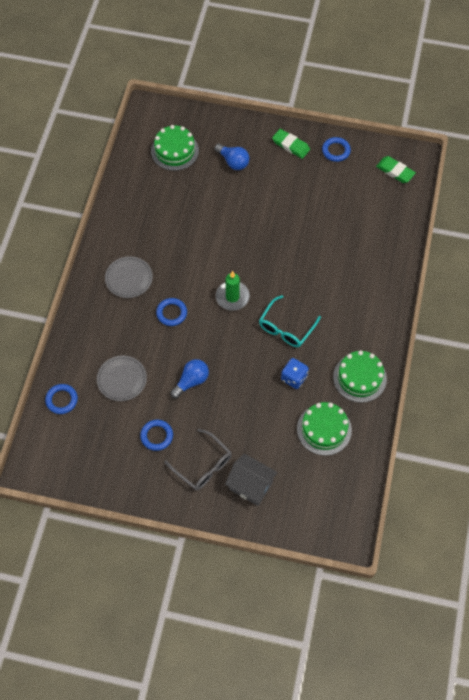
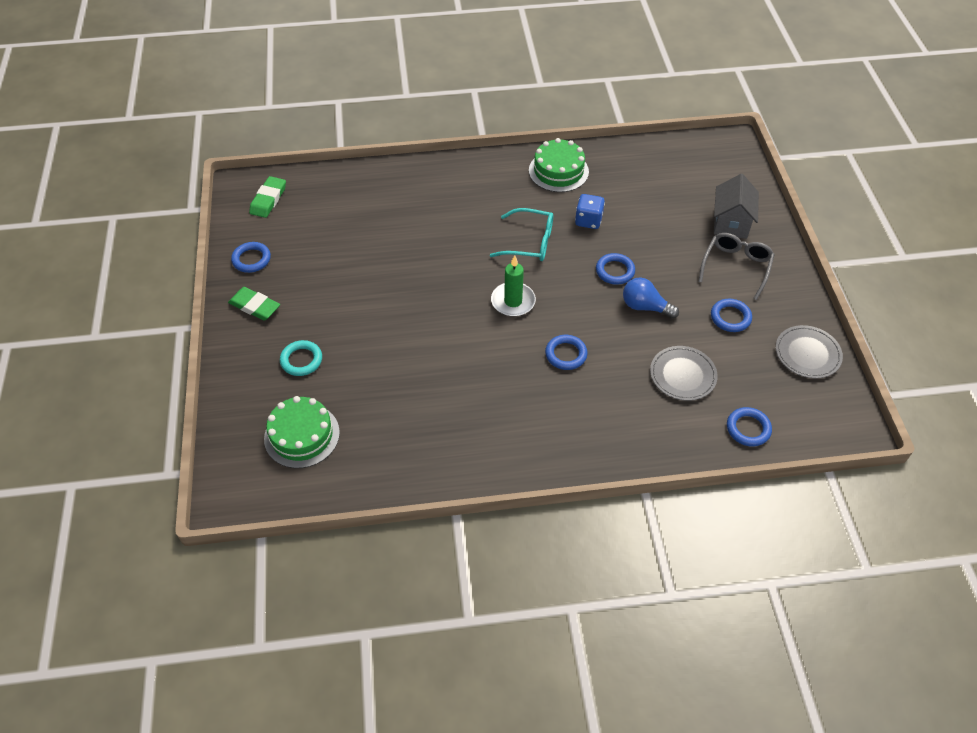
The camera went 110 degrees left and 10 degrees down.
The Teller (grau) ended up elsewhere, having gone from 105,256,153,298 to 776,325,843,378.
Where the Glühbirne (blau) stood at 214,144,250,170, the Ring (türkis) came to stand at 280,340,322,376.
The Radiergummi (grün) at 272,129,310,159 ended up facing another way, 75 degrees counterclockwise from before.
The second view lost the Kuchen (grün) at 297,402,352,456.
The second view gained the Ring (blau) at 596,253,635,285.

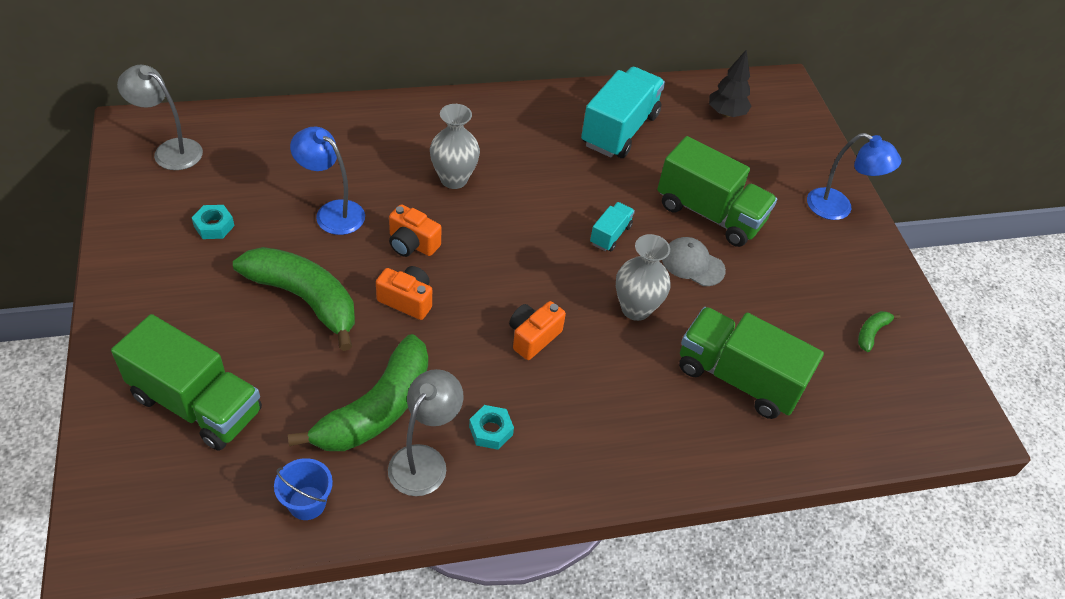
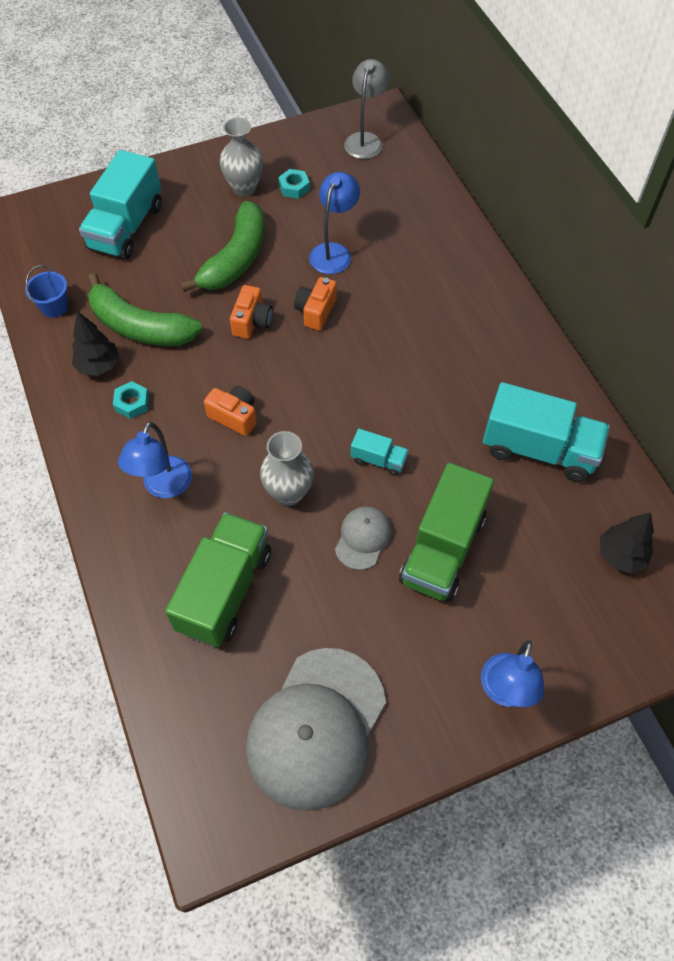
The camera went 85 degrees right and 10 degrees up.
What was the Lastwagen (grün) at 111,314,262,451 turned into the Lastwagen (türkis) at 79,150,162,260.
Where the Lampe (grau) stood at 388,369,464,496, the Baum (schwarz) came to stand at 72,311,119,376.
The Vase (grau) ended up elsewhere, having gone from 430,104,480,189 to 220,117,263,197.
Where the Banane (grün) stood at 858,311,901,352, the Kappe (grau) came to stand at 246,648,386,811.
The second view gained the Lampe (blau) at 118,422,192,498.

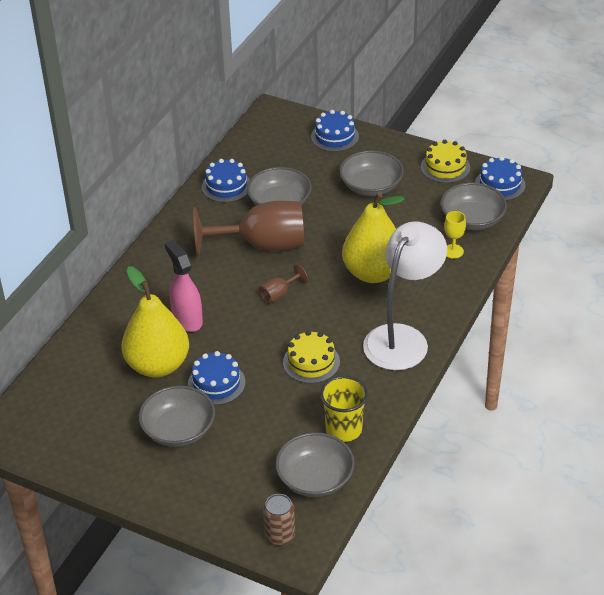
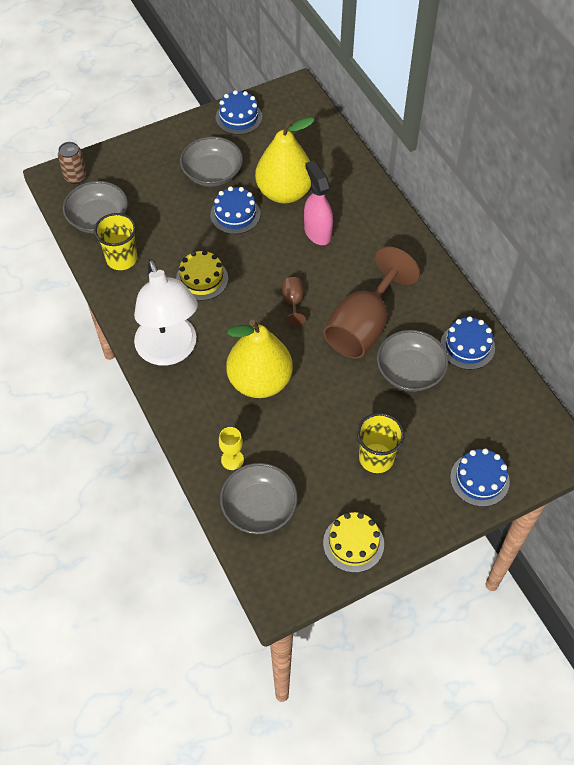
The camera went 125 degrees right and 15 degrees up.
The Sprühflasche (rosa) at 165,240,203,332 ended up facing another way, 120 degrees counterclockwise from before.
Where the Schüssel (grau) stood at 339,150,404,196, the Becher (gelb) came to stand at 357,413,405,473.
The Kuchen (blau) ended up elsewhere, having gone from 475,156,526,201 to 215,90,262,135.

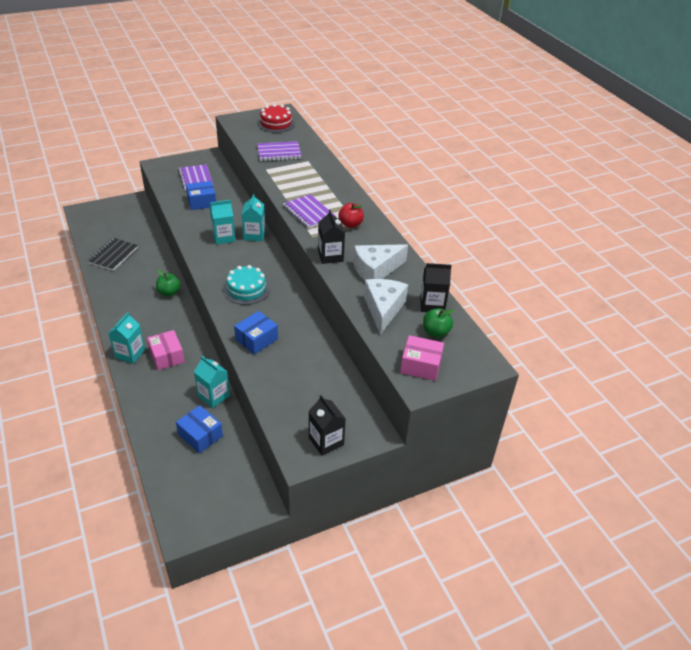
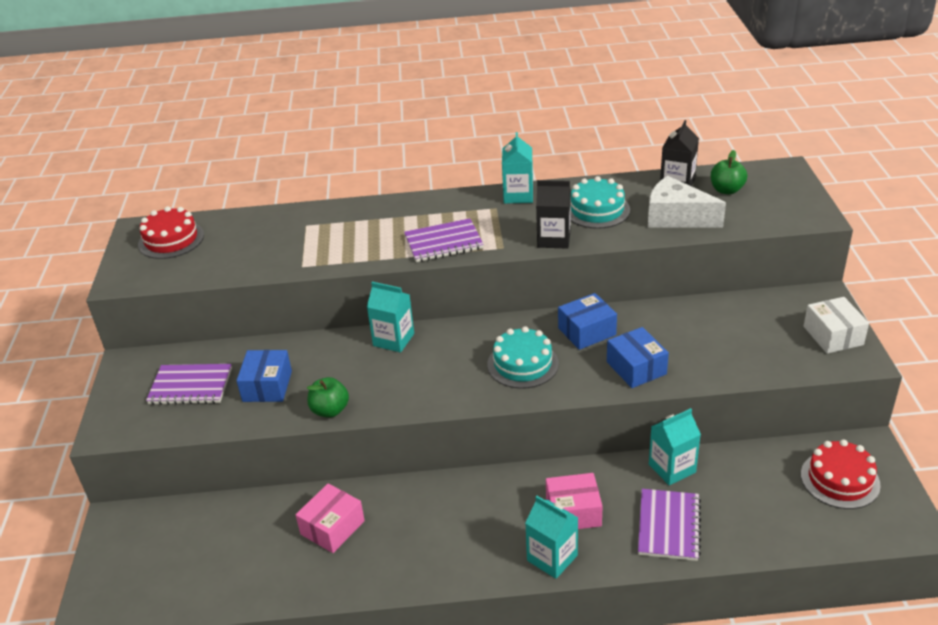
The camera went 65 degrees left and 5 degrees down.
The second view lost the Notizbuch (schwarz) at 87,238,138,271.
The Apfel (grün) ended up elsewhere, having gone from 156,270,180,296 to 307,377,349,418.
The Schachtel (blau) ended up elsewhere, having gone from 176,405,223,454 to 558,293,617,350.
The Getränkekarton (türkis) ended up elsewhere, having gone from 210,200,235,245 to 502,132,533,204.
The Notizbuch (lila) ended up elsewhere, having gone from 257,141,302,161 to 638,489,701,561.
Where the Getränkekarton (schwarz) stood at 309,395,346,456, the Schachtel (weiß) came to stand at 804,297,869,354.
The second view lost the Apfel (rot) at 338,203,364,228.
Where the Käse (weiß) stood at 353,244,408,280, the Kuchen (türkis) came to stand at 571,176,630,229.
The Schachtel (rosa) ended up elsewhere, having gone from 400,335,444,381 to 296,483,365,553.
The second view gained the Kuchen (rot) at 801,439,881,509.

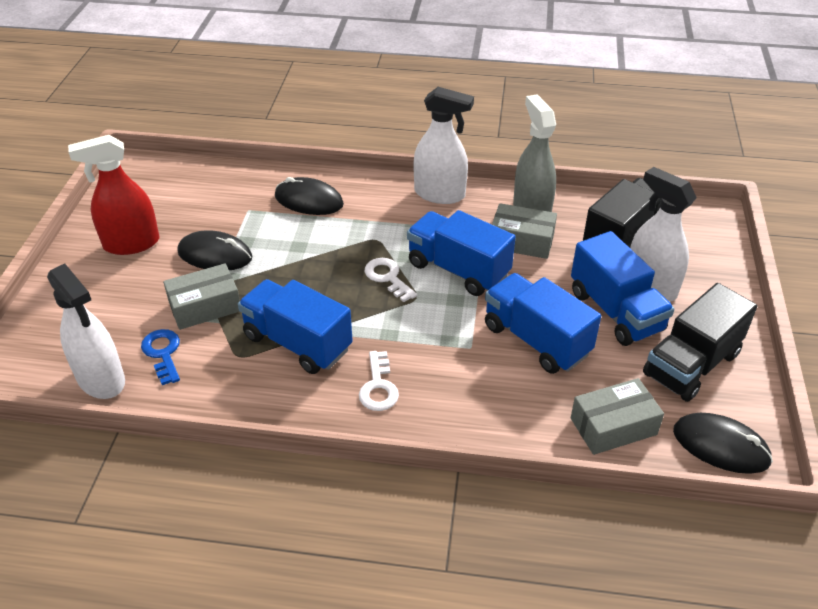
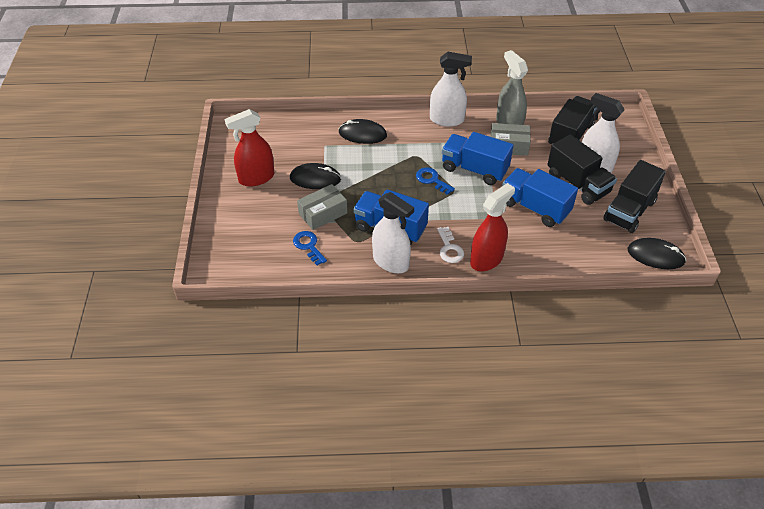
The camera went 10 degrees left and 5 degrees up.
The Sprühflasche (weiß) ended up elsewhere, having gone from 47,264,125,399 to 372,192,414,273.
What was the Schlüssel (weiß) at 365,258,417,302 turned into the Schlüssel (blau) at 416,168,455,195.
What was the Lastwagen (blau) at 571,231,675,346 turned into the Lastwagen (schwarz) at 547,135,617,205.
The second view lost the Schachtel (grau) at 571,378,664,455.
The second view gained the Sprühflasche (rot) at 470,183,515,271.

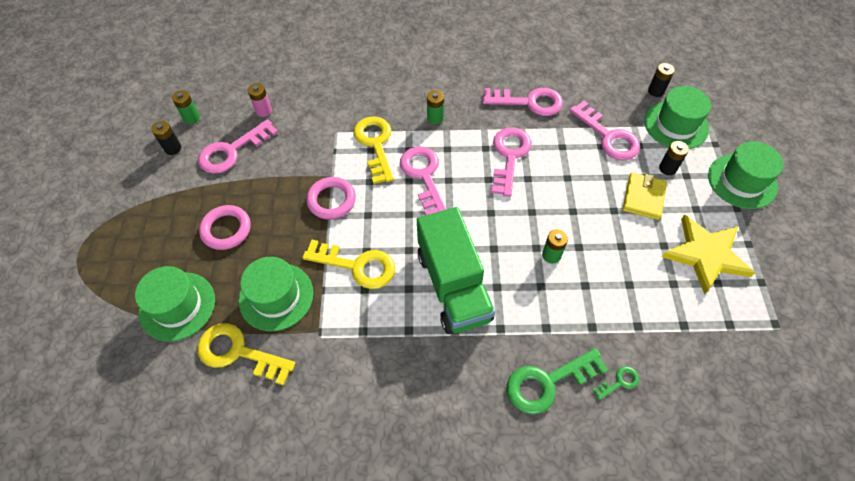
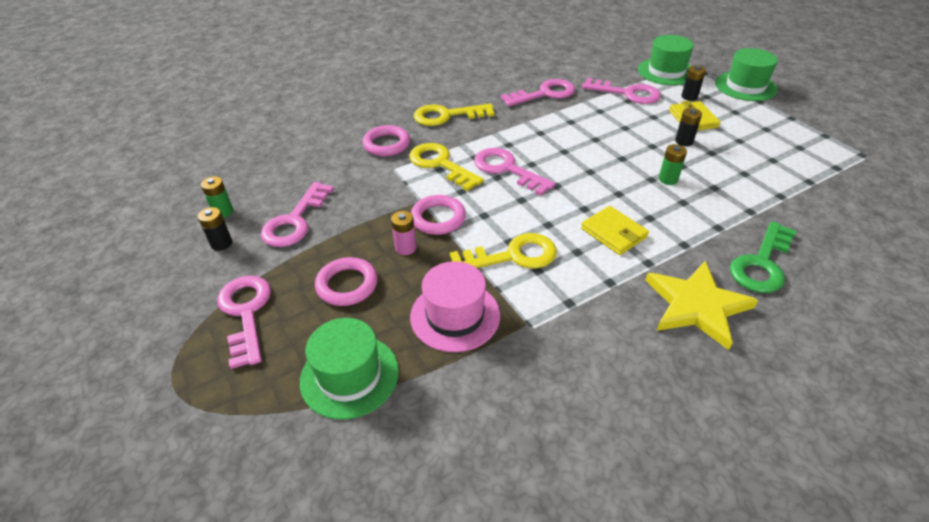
The camera went 30 degrees left and 15 degrees down.
The Schlüssel (gelb) ended up elsewhere, having gone from 197,323,295,385 to 414,103,494,126.
What was the Hut (grün) at 239,257,313,331 turned into the Hut (rosa) at 410,261,500,352.
The Batterie (rosa) ended up elsewhere, having gone from 248,83,272,117 to 391,211,416,255.
Where the Lastwagen (grün) stood at 417,207,495,334, the Geldbörse (gelb) came to stand at 581,206,649,255.
The second view lost the Batterie (grün) at 427,90,444,124.
The Schlüssel (rosa) ended up elsewhere, having gone from 490,127,532,197 to 217,275,271,369.
The second view lost the Schlüssel (grün) at 592,366,639,400.
The Batterie (schwarz) ended up elsewhere, having gone from 648,63,675,97 to 675,108,702,146.
The Stern (gelb) ended up elsewhere, having gone from 662,214,755,295 to 645,261,759,350.
The second view gained the Ring (rosa) at 362,125,410,156.

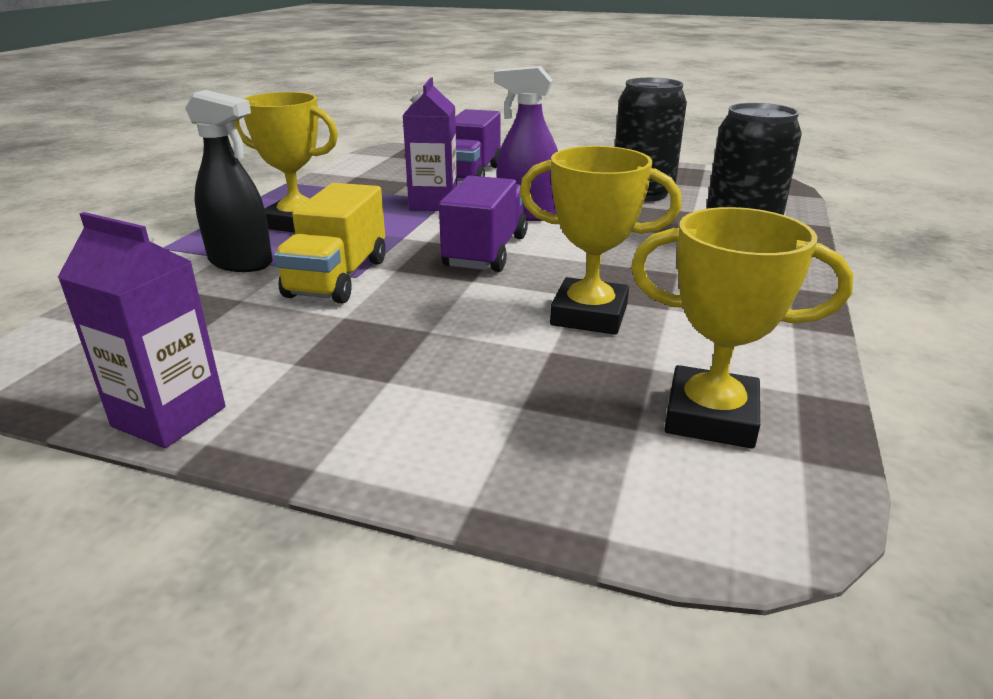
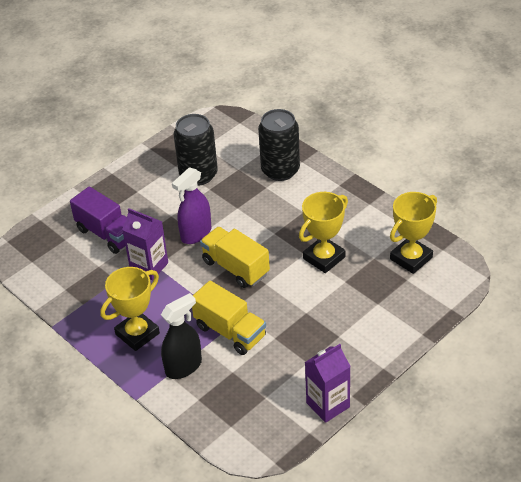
The camera went 60 degrees left and 15 degrees up.
What was the Lastwagen (lila) at 439,176,528,272 turned into the Lastwagen (gelb) at 200,227,270,288.

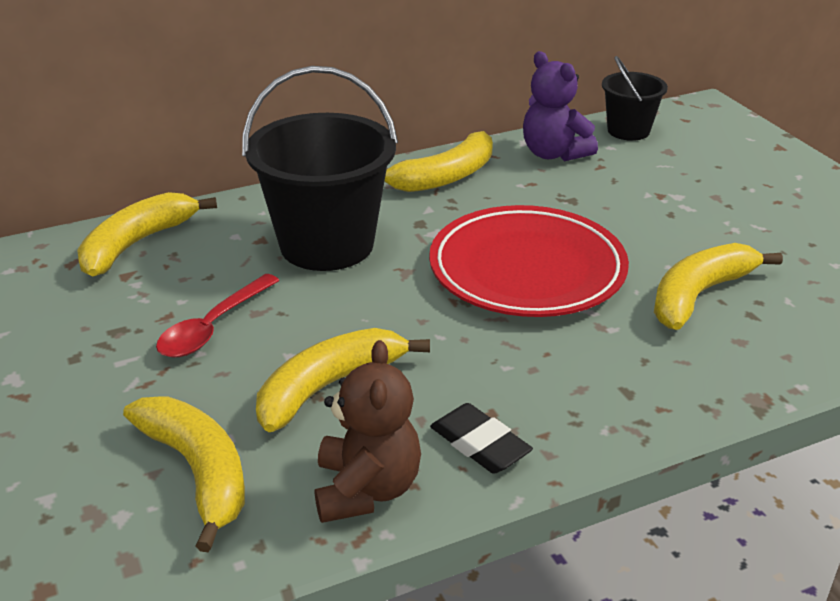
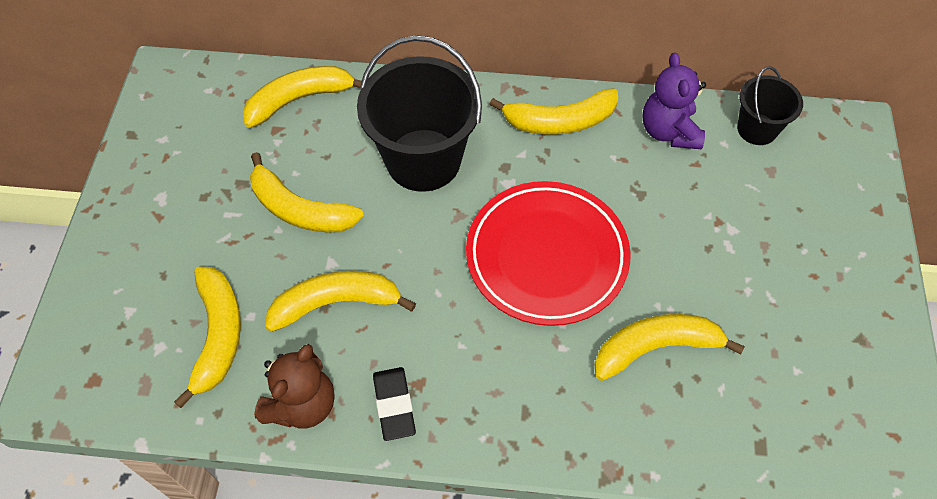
The camera went 30 degrees right and 25 degrees up.
Where the Löffel (rot) stood at 156,274,280,357, the Banane (gelb) came to stand at 250,152,364,232.

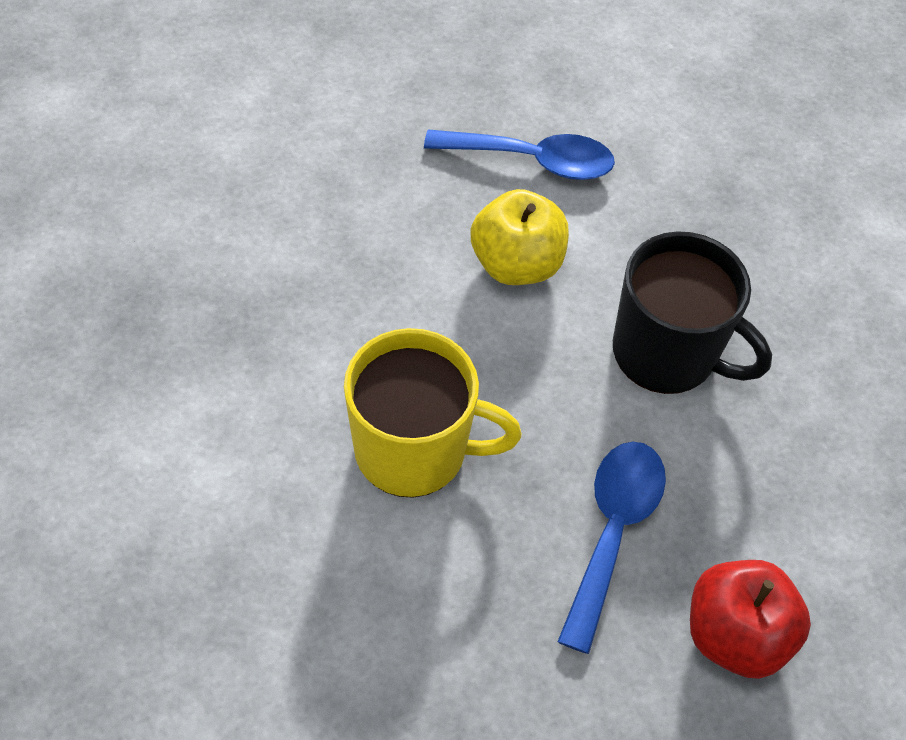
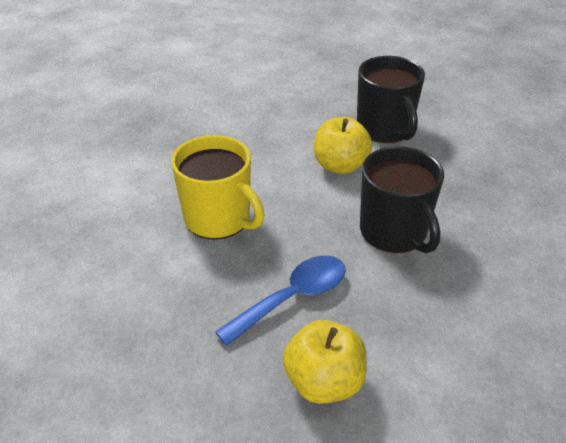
The camera went 35 degrees right and 15 degrees down.
Where the Löffel (blau) stood at 424,129,615,180, the Tasse (schwarz) came to stand at 357,56,425,143.
What was the Apfel (rot) at 690,560,811,679 turned into the Apfel (gelb) at 283,320,367,404.

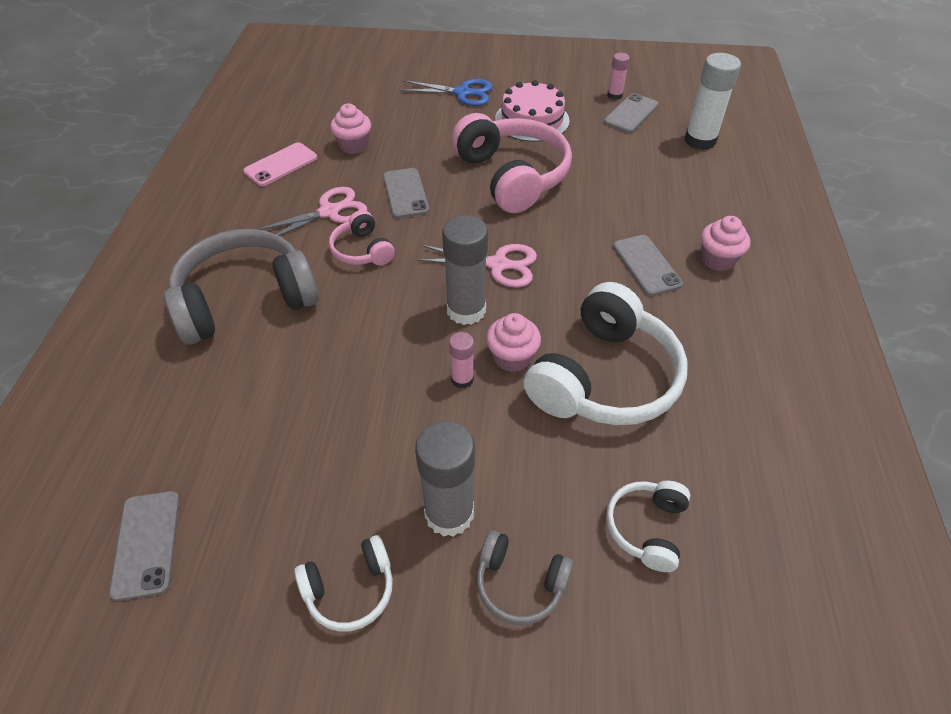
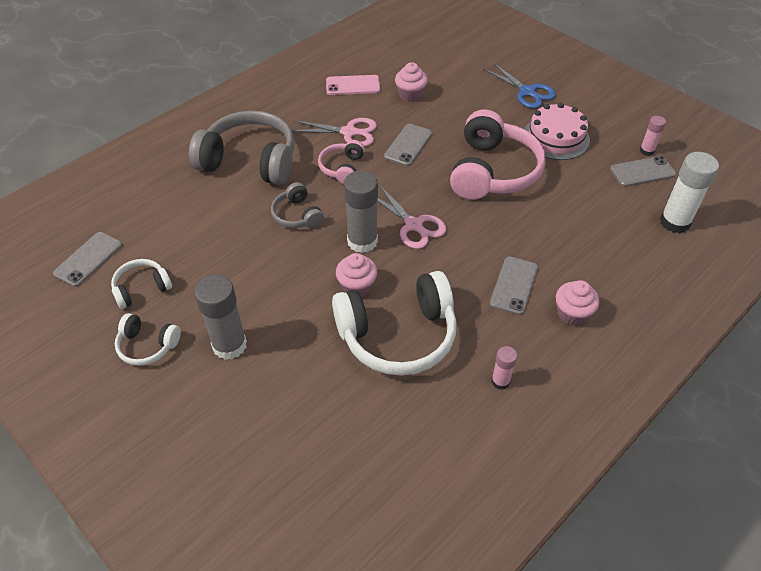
The camera went 40 degrees right and 0 degrees up.
The Klebestift (rosa) ended up elsewhere, having gone from 449,332,474,389 to 491,346,517,390.
The Kopfhörer (grau) ended up elsewhere, having gone from 477,530,574,625 to 271,182,324,228.
The Kopfhörer (weiß) ended up elsewhere, having gone from 606,481,690,572 to 111,259,172,309.

